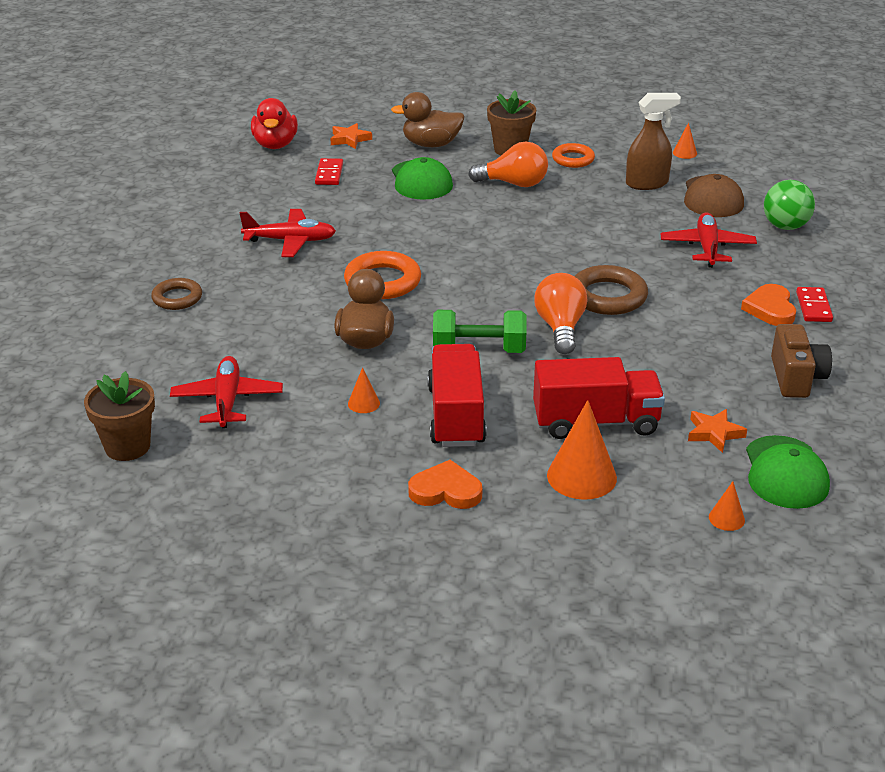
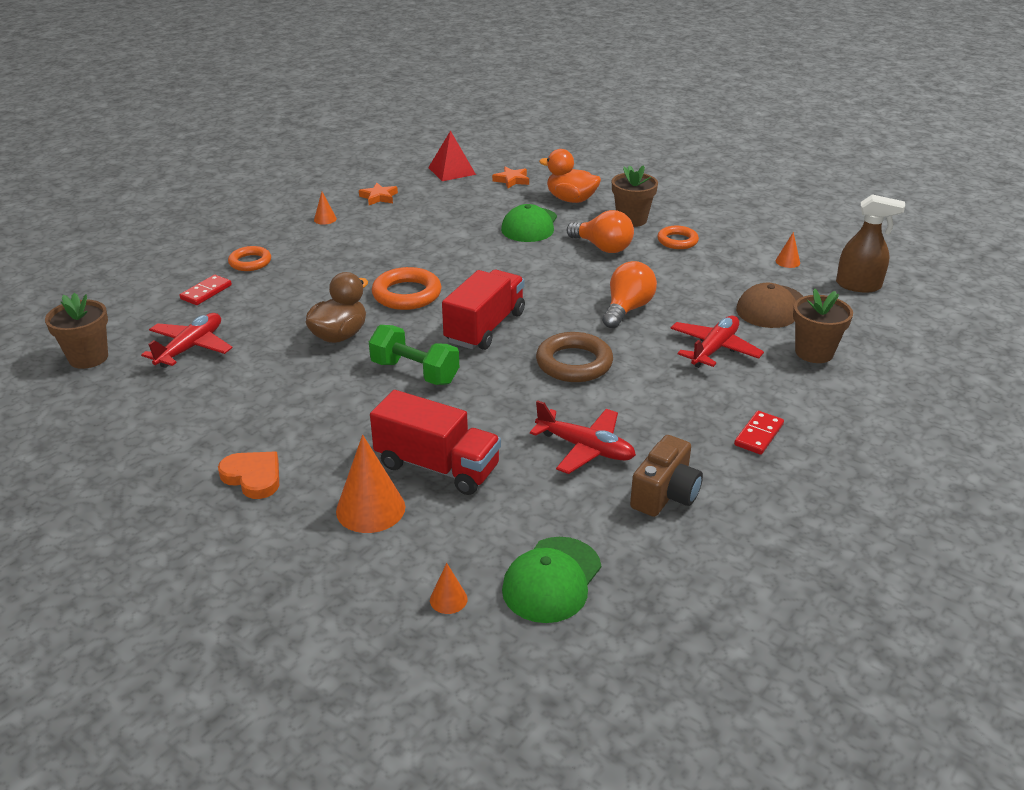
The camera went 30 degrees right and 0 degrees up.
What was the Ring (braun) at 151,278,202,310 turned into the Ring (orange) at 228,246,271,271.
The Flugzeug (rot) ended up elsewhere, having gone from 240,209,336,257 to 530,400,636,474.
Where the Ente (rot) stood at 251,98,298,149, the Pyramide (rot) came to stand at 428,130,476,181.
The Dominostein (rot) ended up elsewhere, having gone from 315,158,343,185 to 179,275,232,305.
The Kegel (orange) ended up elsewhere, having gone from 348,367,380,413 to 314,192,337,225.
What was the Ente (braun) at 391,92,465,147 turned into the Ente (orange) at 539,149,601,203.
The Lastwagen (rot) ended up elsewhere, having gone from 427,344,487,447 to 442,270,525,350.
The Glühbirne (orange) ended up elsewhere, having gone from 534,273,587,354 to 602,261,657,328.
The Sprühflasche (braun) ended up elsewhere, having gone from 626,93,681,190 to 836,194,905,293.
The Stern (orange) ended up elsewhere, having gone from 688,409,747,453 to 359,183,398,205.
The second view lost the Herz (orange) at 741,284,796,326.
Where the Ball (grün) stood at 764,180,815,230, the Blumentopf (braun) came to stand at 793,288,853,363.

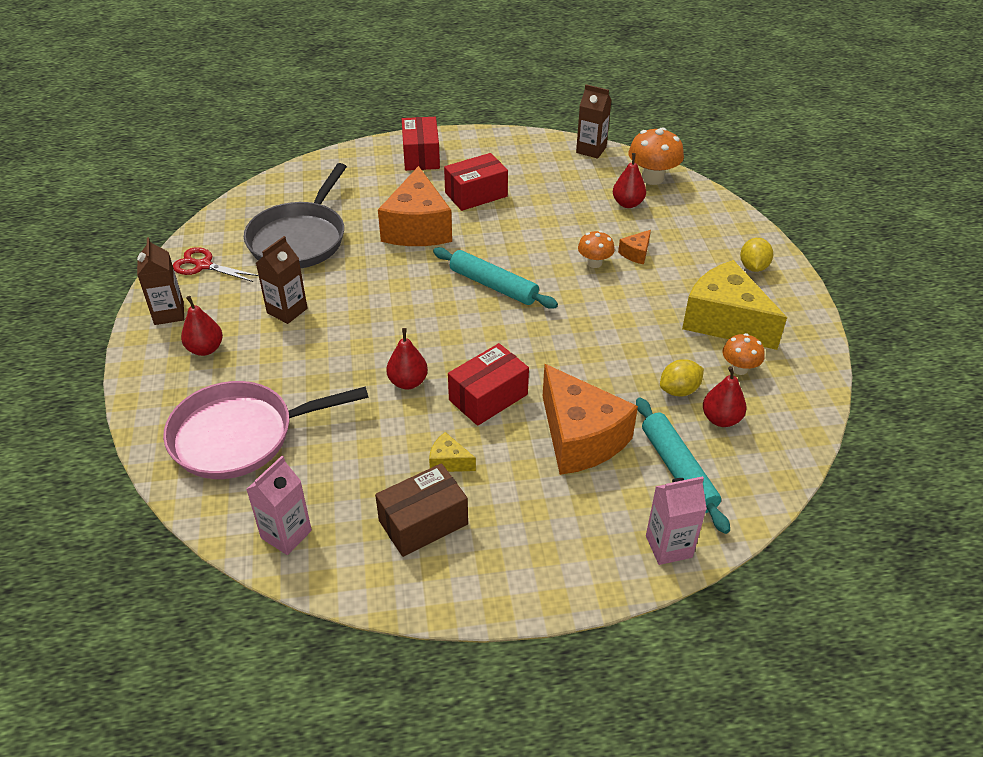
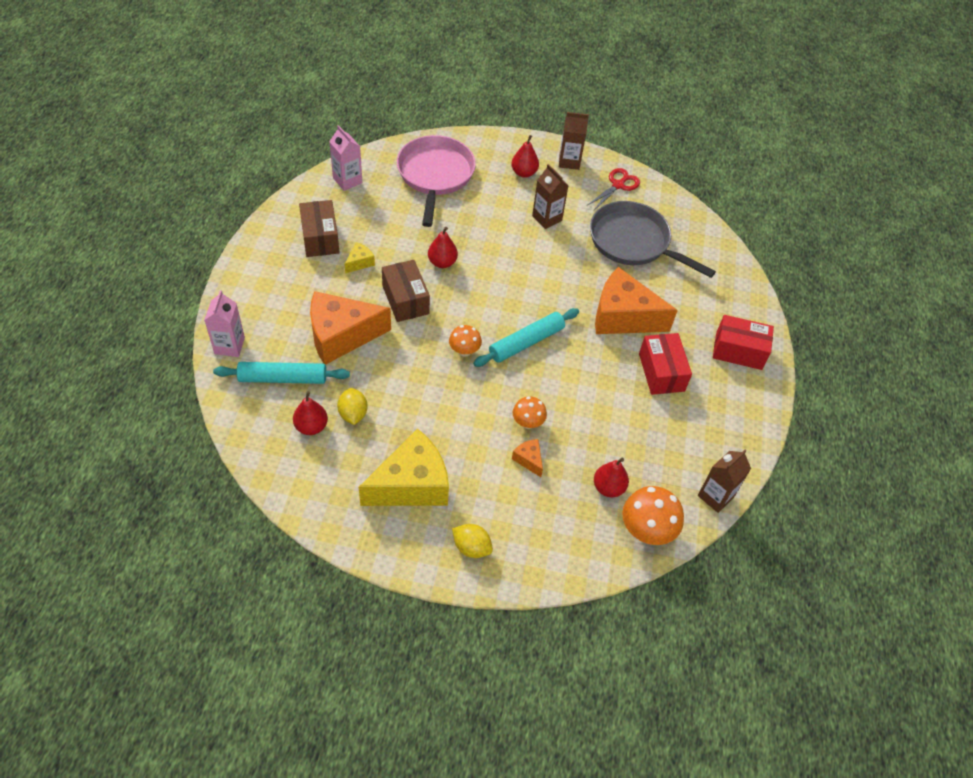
The camera went 105 degrees right and 10 degrees up.
What was the Schachtel (rot) at 448,343,529,426 turned into the Schachtel (braun) at 382,260,430,322.
The Pilz (orange) ended up elsewhere, having gone from 722,333,765,375 to 449,325,482,357.

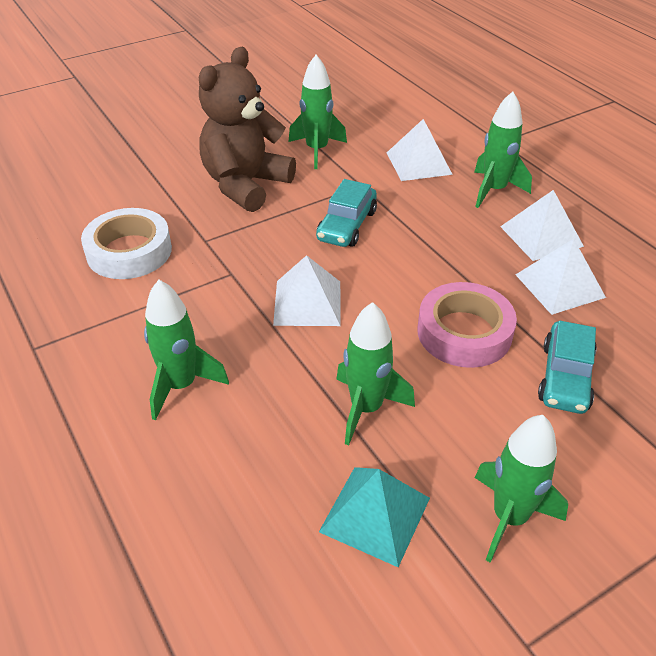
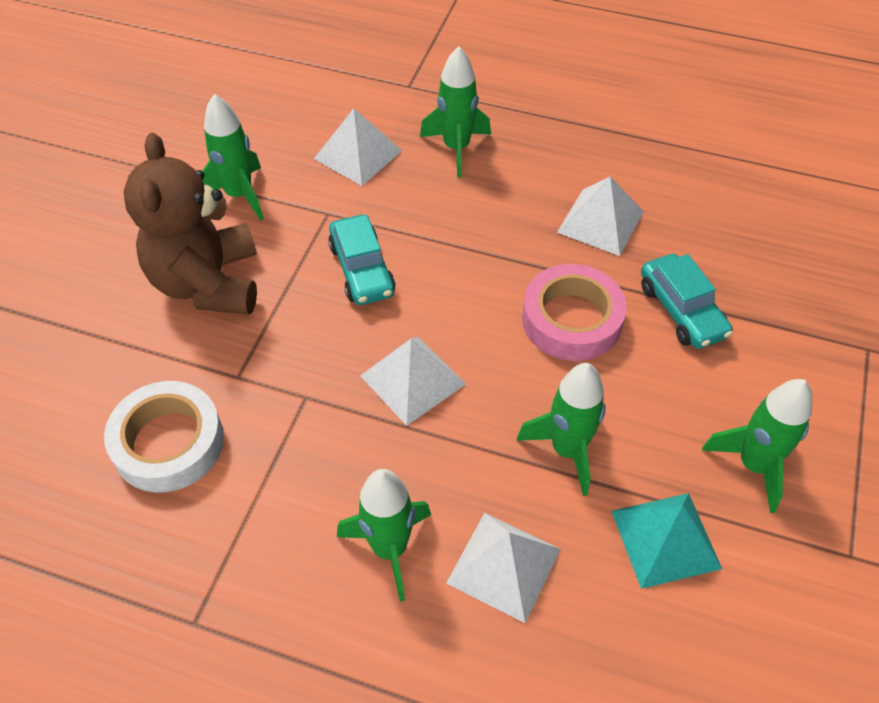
The camera went 40 degrees left and 10 degrees up.
The Pyramide (weiß) ended up elsewhere, having gone from 500,190,584,261 to 446,513,561,623.

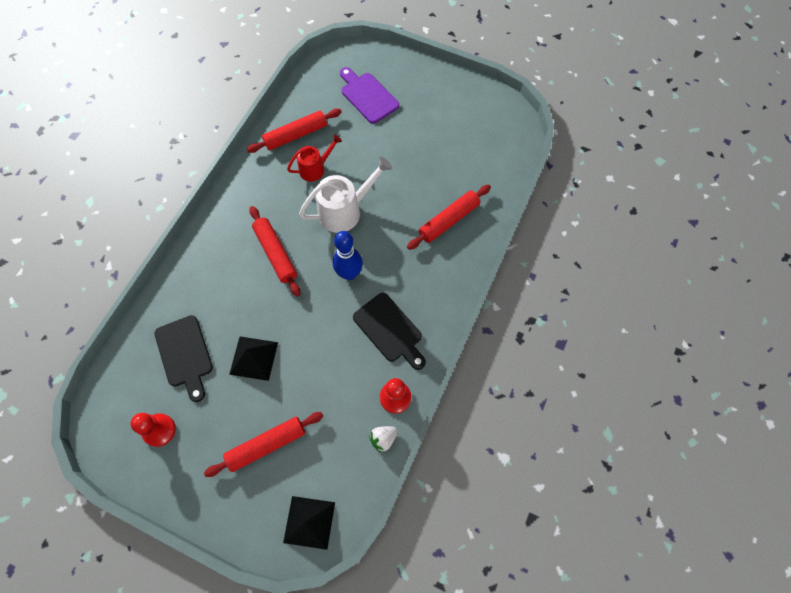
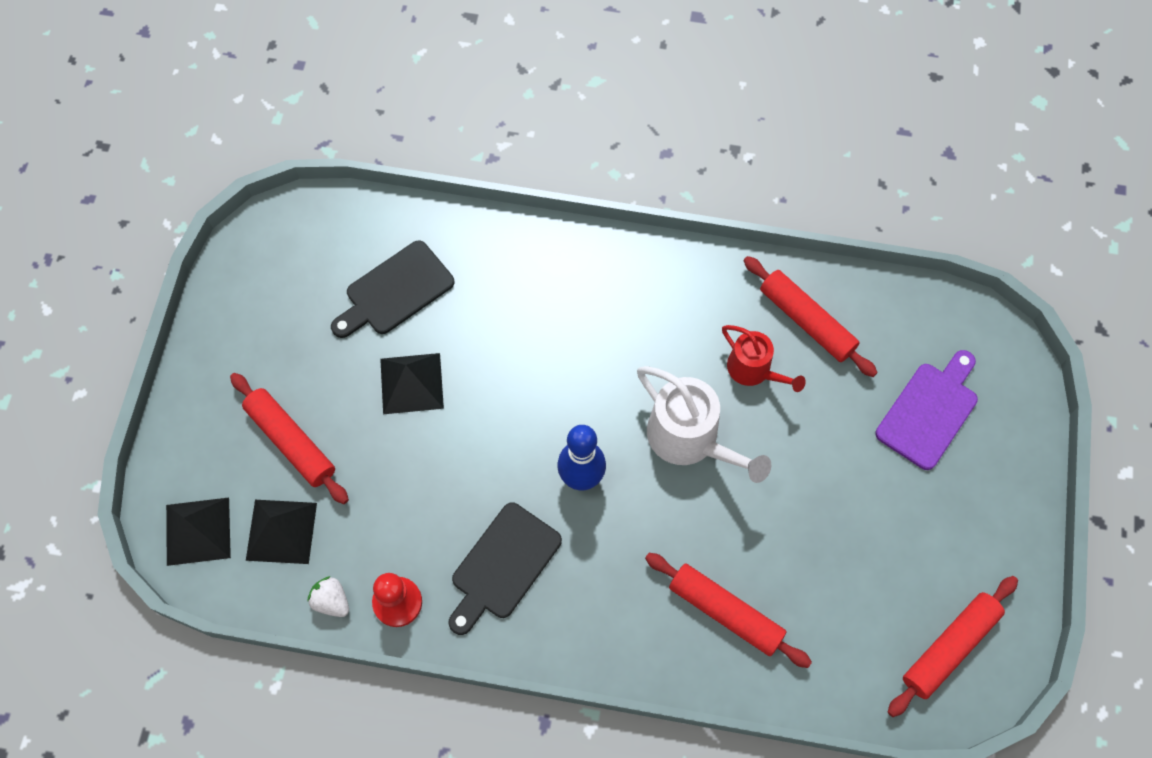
The camera went 75 degrees right and 0 degrees up.
The second view lost the Bauer (rot) at 130,413,176,447.
The Nudelholz (rot) ended up elsewhere, having gone from 249,206,301,297 to 888,576,1018,717.
The second view gained the Pyramide (schwarz) at 246,500,317,564.

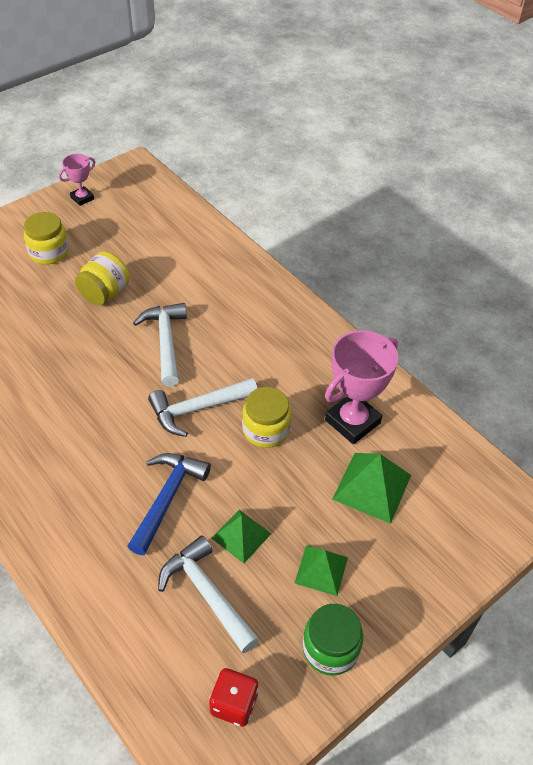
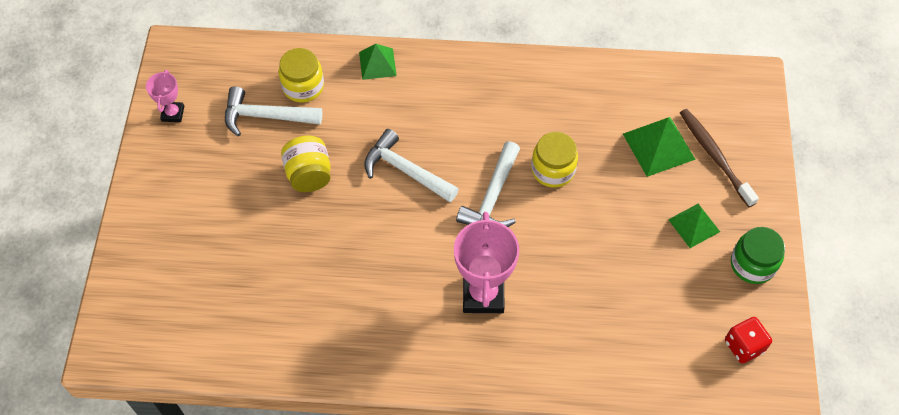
The camera went 45 degrees left and 10 degrees up.
The Einmachglas (gelb) ended up elsewhere, having gone from 24,212,69,264 to 279,48,324,103.
The second view lost the Hammer (blau) at 128,453,211,555.
The Hammer (weiß) ended up elsewhere, having gone from 158,535,259,653 to 225,86,323,137.
The Pyramide (grün) ended up elsewhere, having gone from 211,510,271,563 to 359,44,397,80.
The Pokal (rosa) ended up elsewhere, having gone from 325,330,398,444 to 454,212,519,313.
The second view gained the Zahnbürste (braun) at 680,109,759,207.

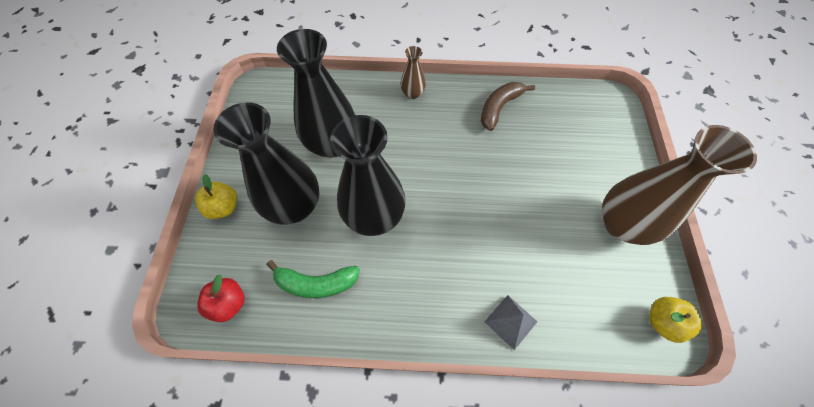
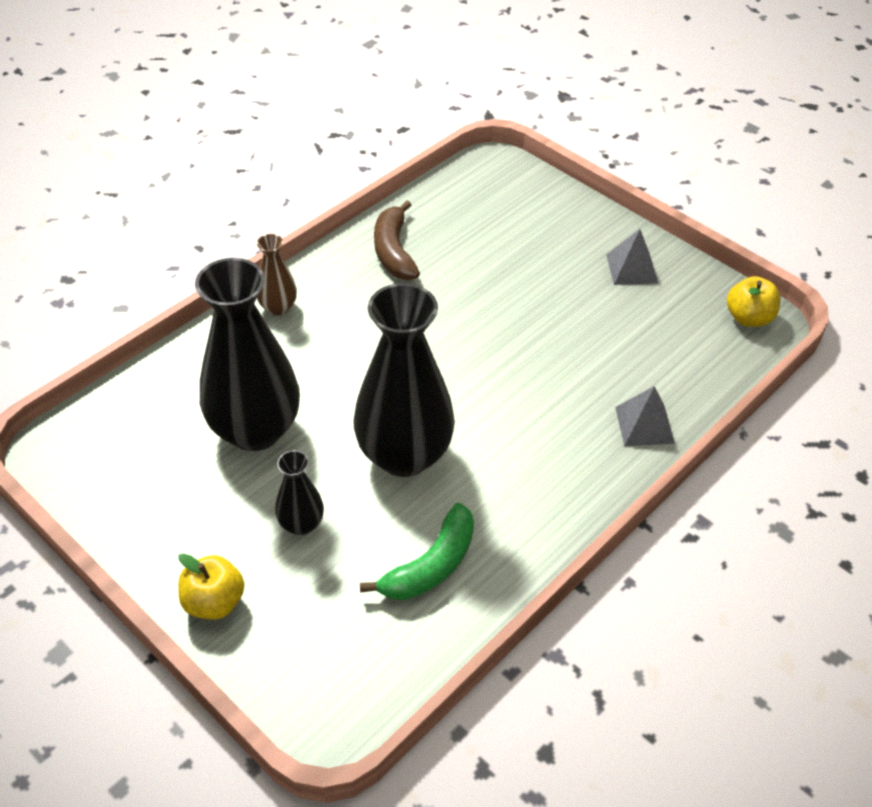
The camera went 50 degrees left and 15 degrees down.
The second view lost the Apfel (rot) at 197,274,245,322.
The size of the Vase (schwarz) at 213,102,319,225 changed by a factor of 0.46.
Where the Vase (braun) stood at 602,125,757,245, the Pyramide (grau) came to stand at 606,229,658,285.

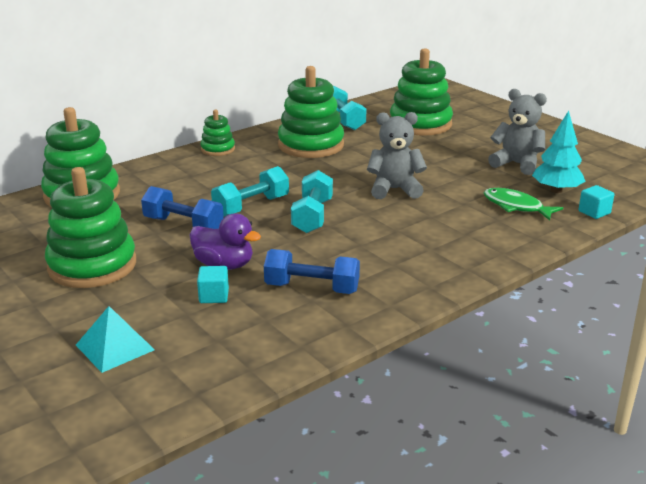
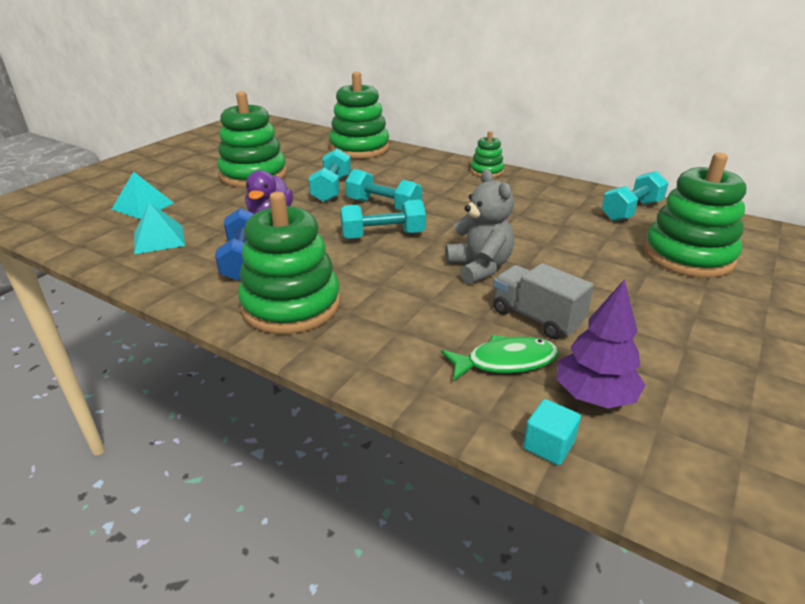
The camera went 70 degrees right and 5 degrees up.
What was the Hantel (blau) at 141,186,224,229 turned into the Hantel (türkis) at 308,149,351,202.
The second view lost the Kubus (türkis) at 197,266,229,303.
The Stapelspielzeug (grün) ended up elsewhere, having gone from 278,66,344,158 to 238,192,341,334.
The Fisch (grün) at 484,188,563,221 ended up facing another way, 60 degrees clockwise from before.
The second view lost the Teddybär (grau) at 488,89,547,175.
What was the Baum (türkis) at 532,110,585,193 turned into the Baum (lila) at 557,279,645,408.
The second view gained the Pyramide (türkis) at 134,202,185,254.
The second view gained the Lastwagen (grau) at 493,263,594,339.

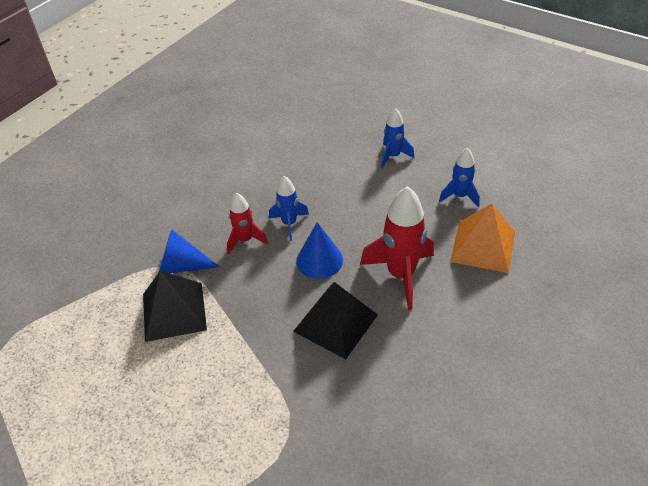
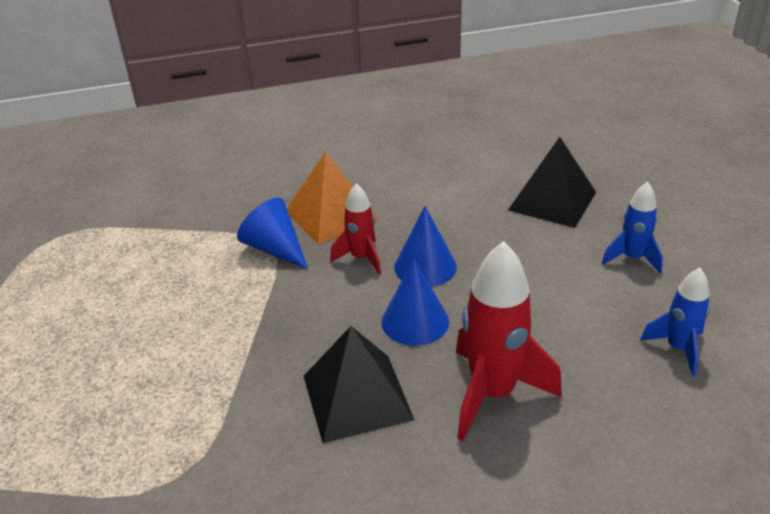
The camera went 40 degrees right and 10 degrees down.
The Pyramide (schwarz) ended up elsewhere, having gone from 143,271,207,342 to 508,137,596,228.
Where the Rakete (blau) stood at 269,176,309,241, the Kegel (blau) came to stand at 394,206,457,287.
The Pyramide (orange) ended up elsewhere, having gone from 450,204,515,273 to 287,151,379,244.

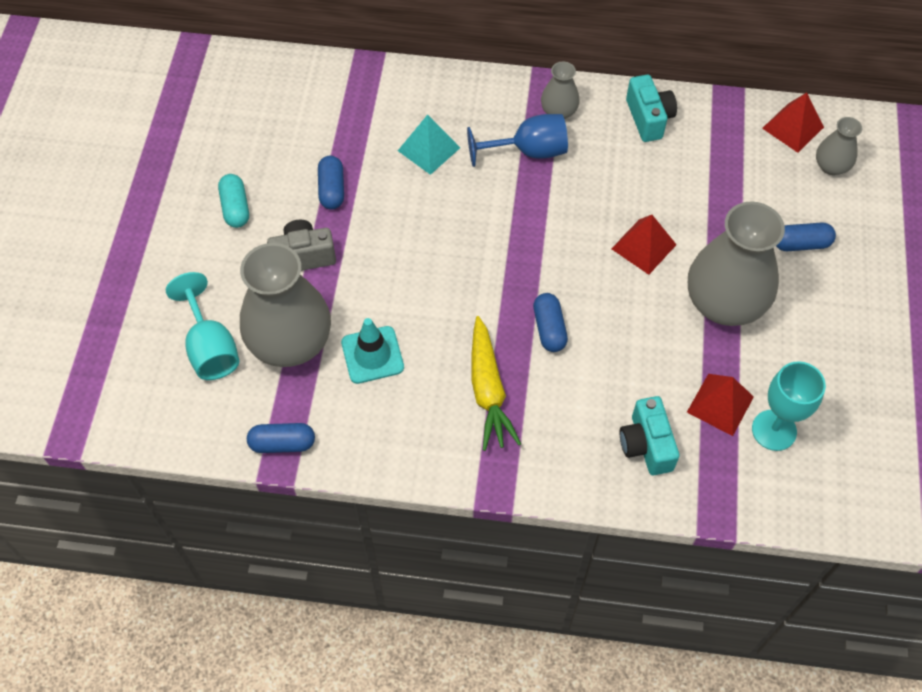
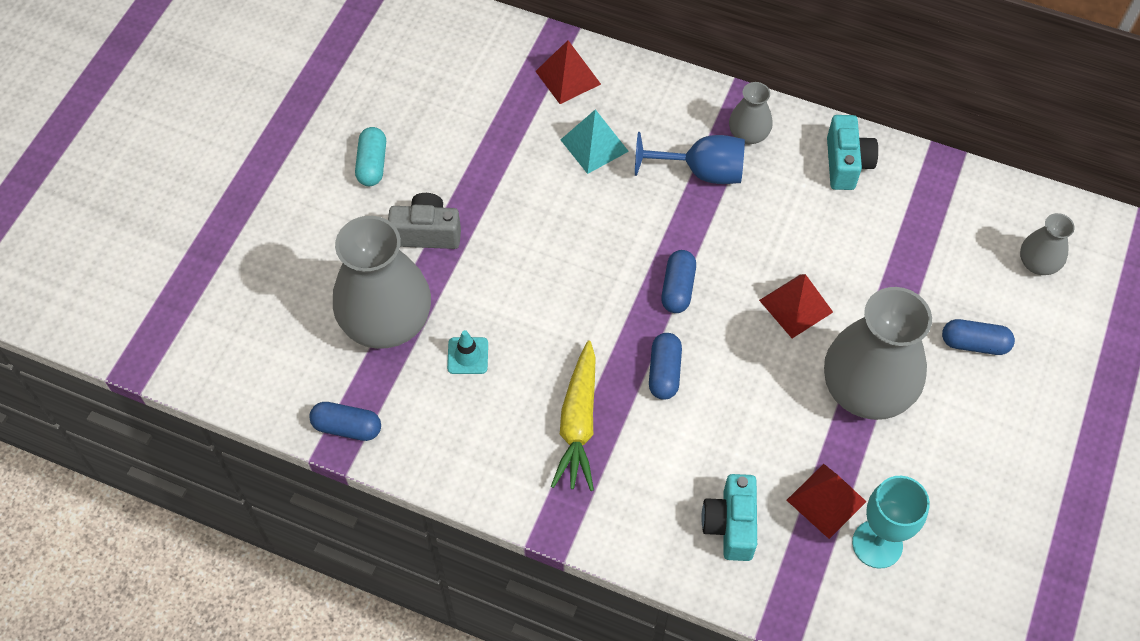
The camera went 15 degrees right and 0 degrees up.
The second view lost the Kelch (türkis) at 166,272,239,380.
The Kapsel (blau) ended up elsewhere, having gone from 318,155,344,209 to 661,250,696,313.
The size of the Leitkegel (türkis) at 341,318,404,384 changed by a factor of 0.67.
The Pyramide (rot) ended up elsewhere, having gone from 762,93,824,153 to 535,40,601,104.

